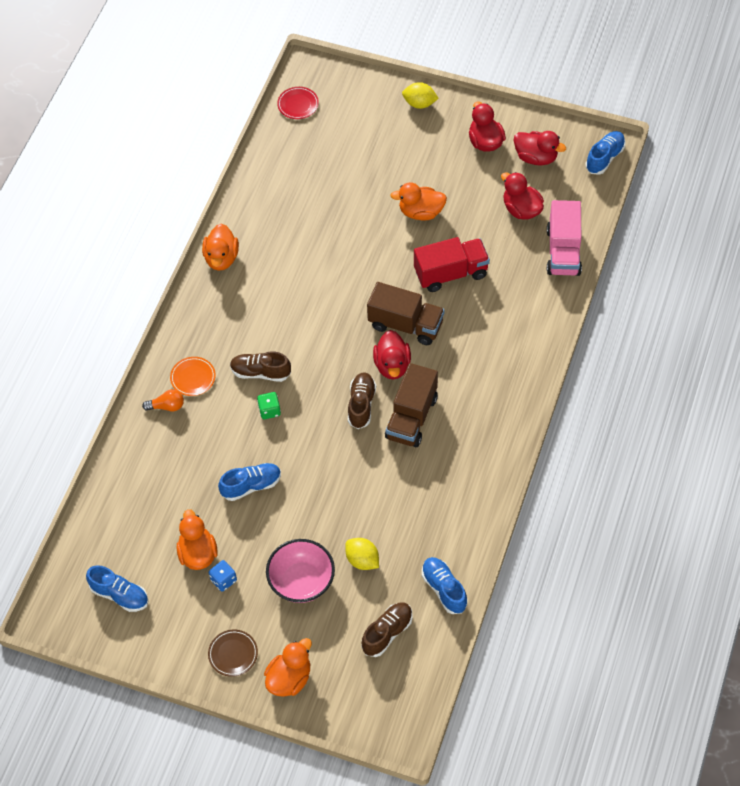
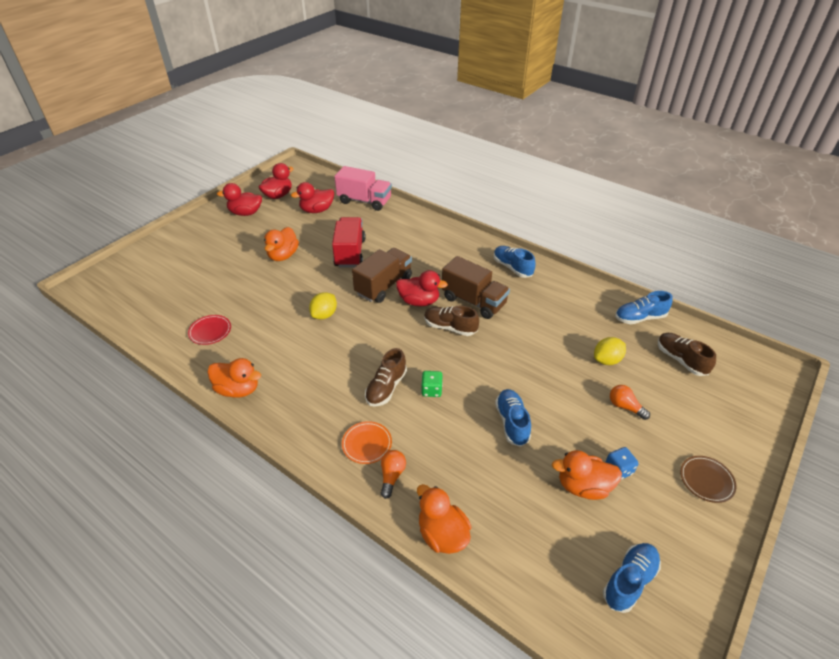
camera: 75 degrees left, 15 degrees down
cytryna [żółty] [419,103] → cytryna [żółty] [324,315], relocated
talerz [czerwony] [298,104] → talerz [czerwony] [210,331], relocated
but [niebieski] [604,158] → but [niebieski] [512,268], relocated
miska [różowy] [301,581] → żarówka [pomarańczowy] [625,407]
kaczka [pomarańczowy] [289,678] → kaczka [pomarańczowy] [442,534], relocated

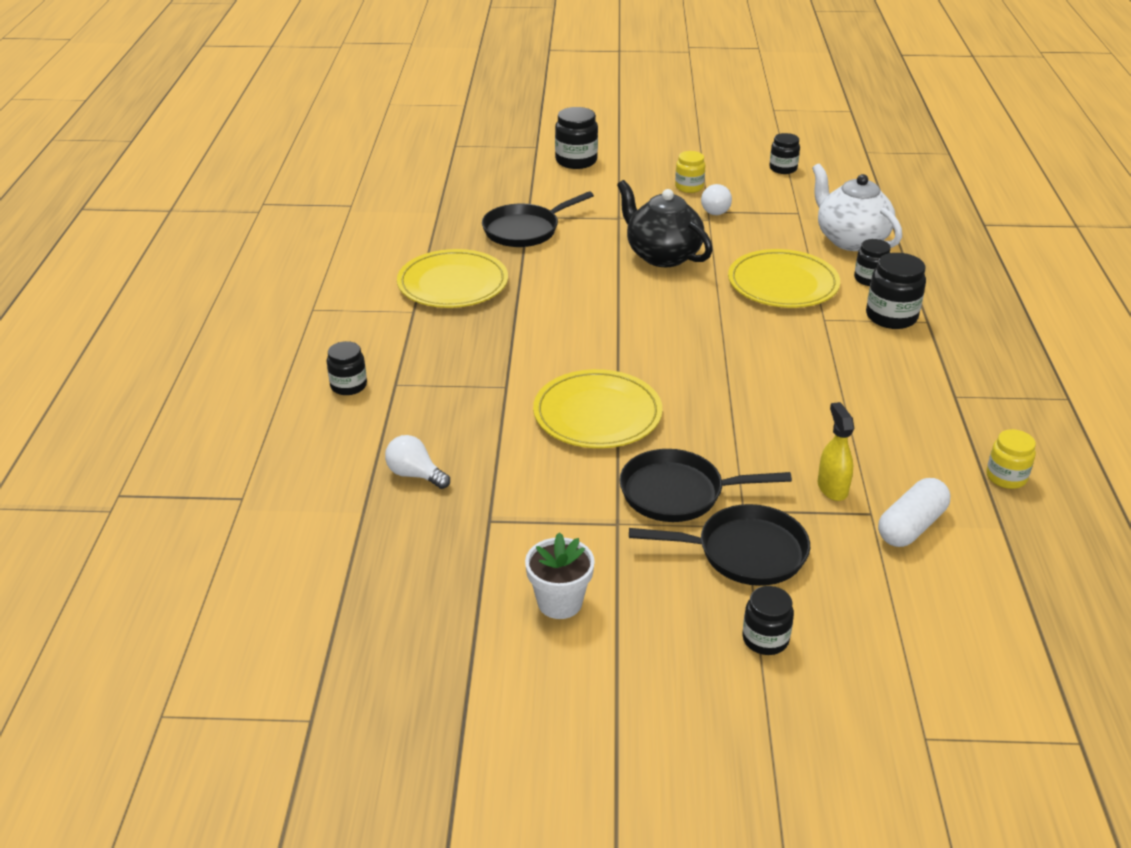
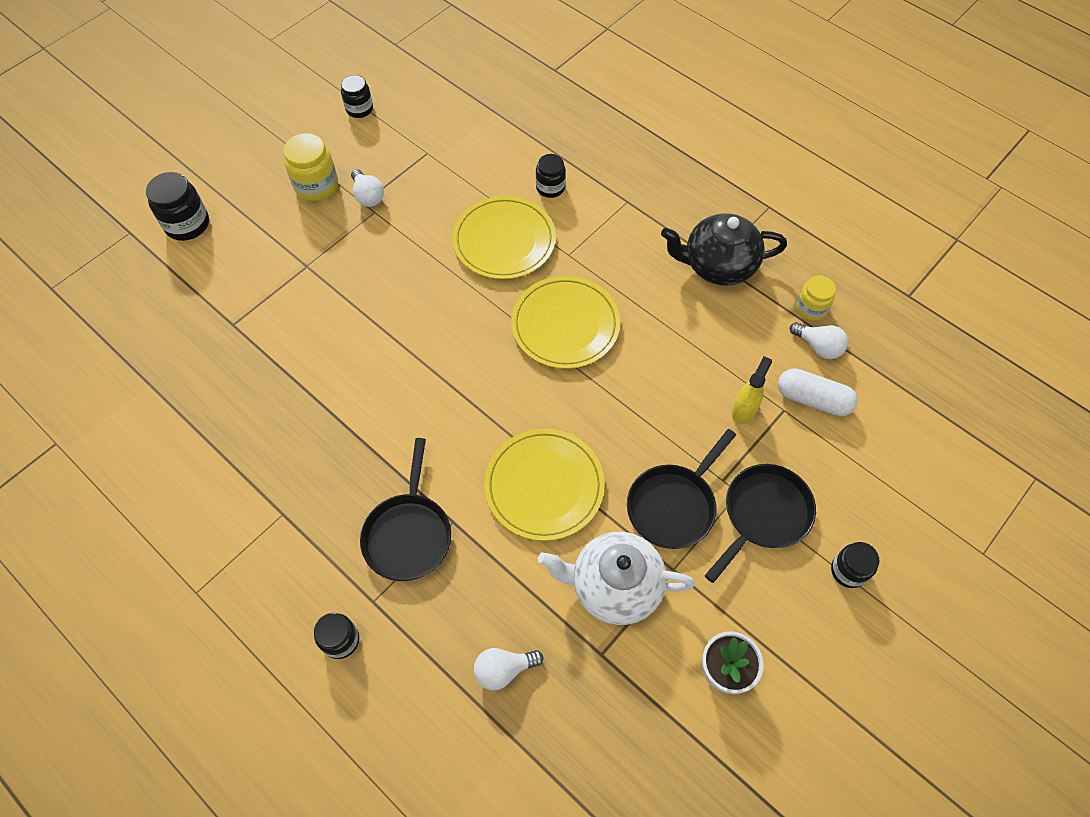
camera: 50 degrees left, 25 degrees up
słoik [żółty] [689,187] → słoik [żółty] [316,185], x1.52
imbryk [biały] [850,240] → imbryk [biały] [614,586], relocated
imbryk [czarny] [662,255] → imbryk [czarny] [718,266], relocated
patelnia [czarny] [525,230] → patelnia [czarny] [409,534], relocated
talerz [żółty] [453,284] → talerz [żółty] [565,325], relocated
słoik [czarny] [891,317] → -
spryskiwacz [żółty] [832,488] → spryskiwacz [żółty] [744,410], 90 degrees clockwise
kapsułka [biały] [911,526] → kapsułka [biały] [813,399], 60 degrees counterclockwise
- → żarówka [biały] [818,347]

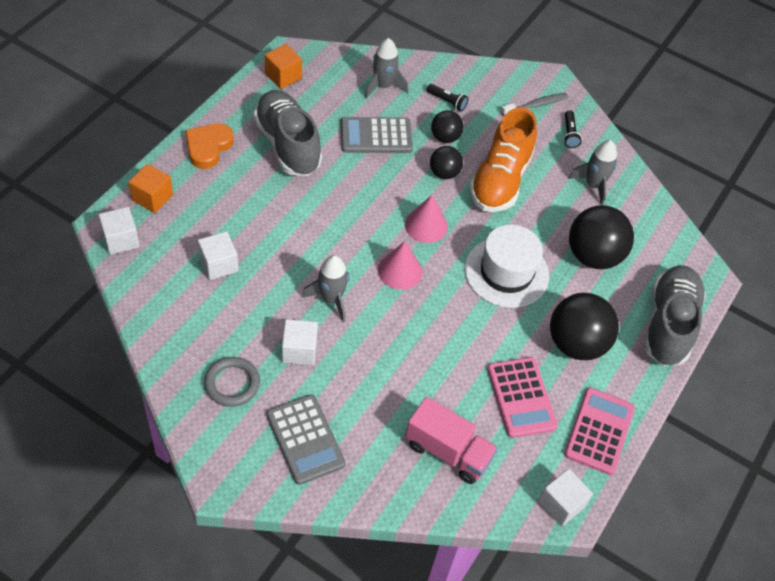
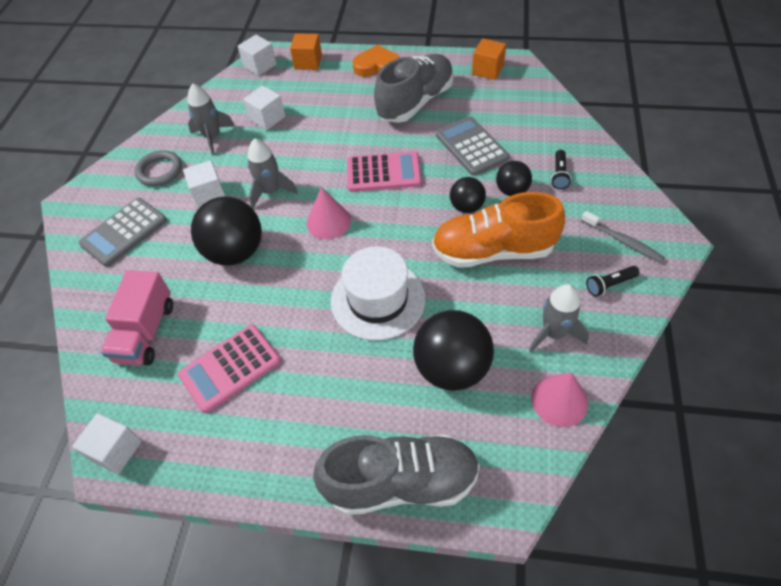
camera: 75 degrees right, 0 degrees up
rakieta [szary] [383,86] → rakieta [szary] [213,137], relocated
stożek [różowy] [426,225] → stożek [różowy] [559,400], relocated
piłka [czarny] [576,344] → piłka [czarny] [235,252], relocated
kalkulator [różowy] [599,431] → kalkulator [różowy] [383,173], relocated

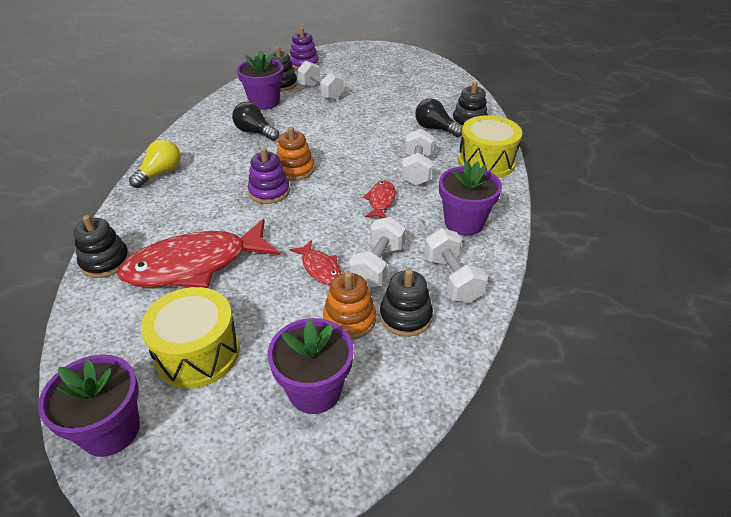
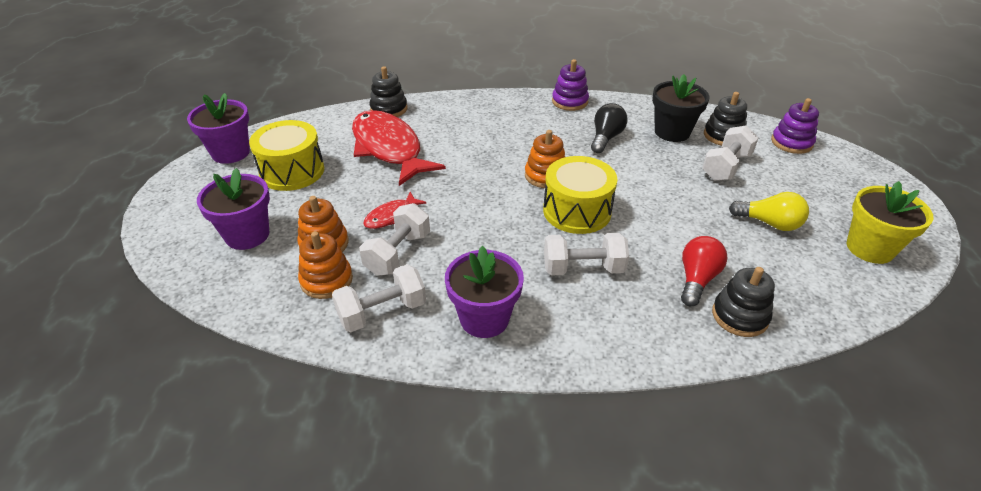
camera: 80 degrees right, 0 degrees up
doniczka [fioletowy] [264,102] → doniczka [czarny] [672,132]
żarówka [czarny] [435,129] → żarówka [czerwony] [697,279]
bęben [żółty] [486,162] → bęben [żółty] [577,211], relocated
żarówka [żółty] [160,173] → żarówka [żółty] [769,223], relocated
zabawka nakładanka [fioletowy] [269,192] → zabawka nakładanka [fioletowy] [569,101], relocated
ryba [czerwony] [381,201] → -
hantel [biały] [377,266] → hantel [biały] [398,253], 75 degrees counterclockwise
zabawka nakładanka [czarny] [405,317] → zabawka nakładanka [pomarańczowy] [326,280]
- → doniczka [żółty] [870,248]

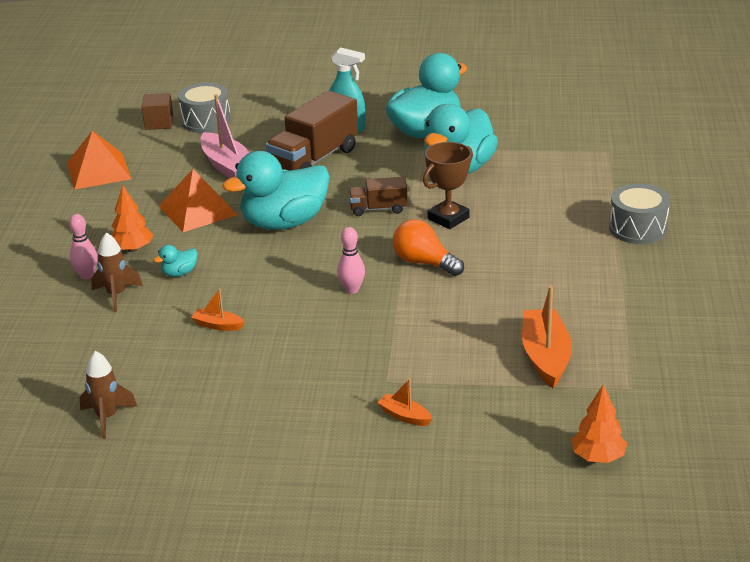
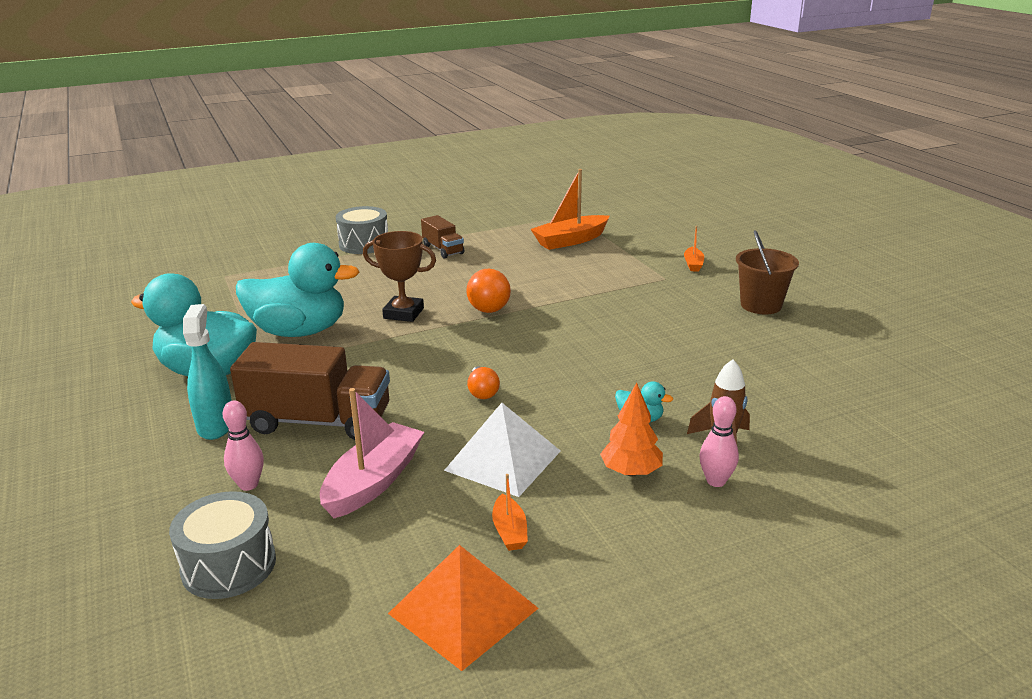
camera: 120 degrees left, 5 degrees down
sześcian [brązowy] [159,123] → -
kaczka [turkusowy] [284,223] → żarówka [pomarańczowy] [482,392]
piramida [pomarańczowy] [198,210] → piramida [biały] [503,460]
ciężarówka [brązowy] [378,209] → ciężarówka [brązowy] [443,249], relocated
kręgiel [różowy] [352,289] → kręgiel [różowy] [248,485], relocated
łódka [pomarańczowy] [218,325] → łódka [pomarańczowy] [509,531], relocated
rakieta [brązowy] [107,418] → -
drzewko [pomarańczowy] [598,457] → -
- → wiadro [brązowy] [761,305]

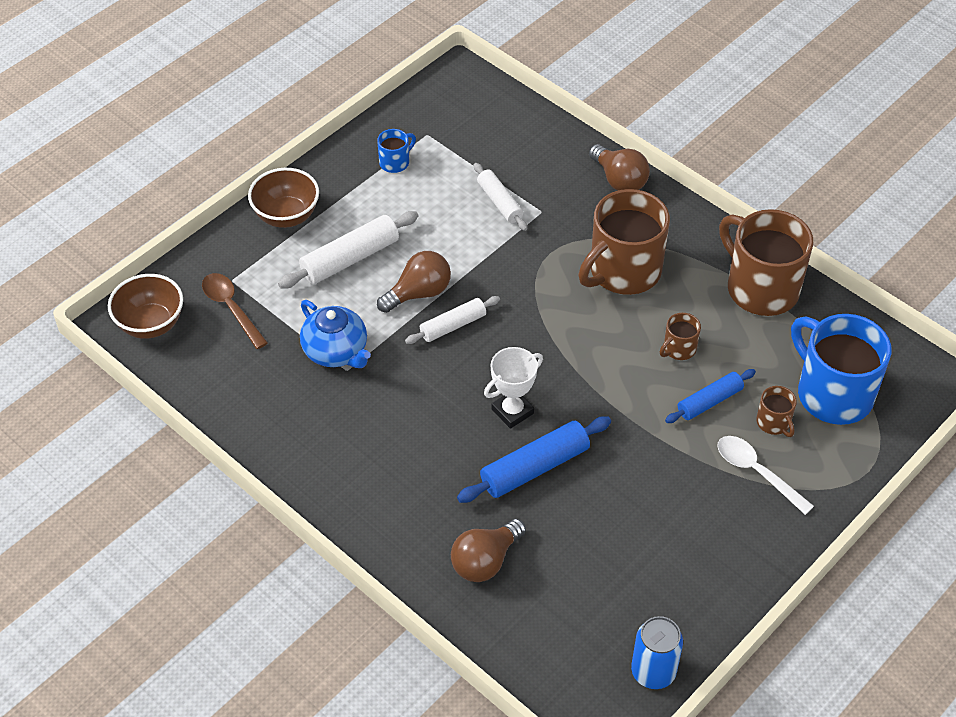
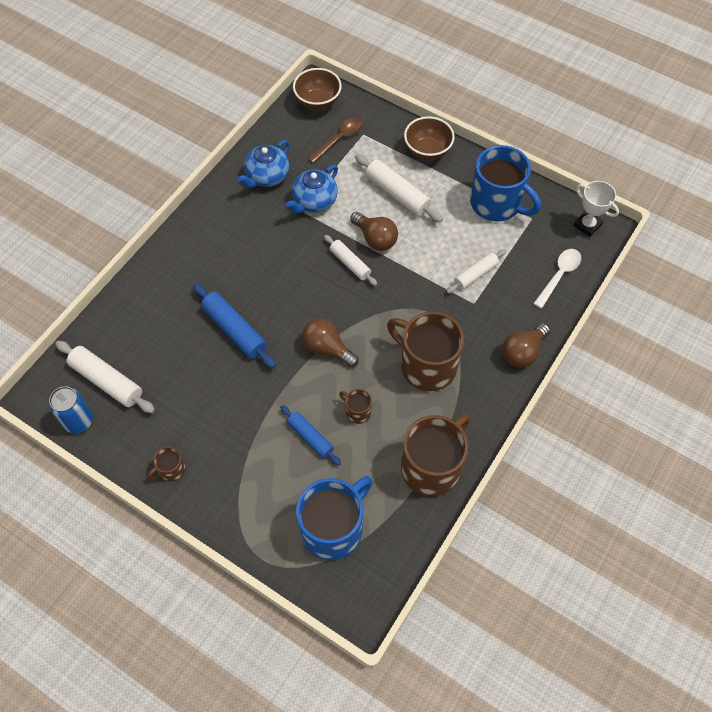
camera: 80 degrees right, 10 degrees up
kubek [niebieski] [395,162] → kubek [niebieski] [497,204], x2.26
puchar [biały] [512,411] → puchar [biały] [587,225], relocated
kubek [brązowy] [774,423] → kubek [brązowy] [171,470], relocated
łyżka [biały] [756,472] → łyżka [biały] [559,275], relocated
żarówka [brązowy] [485,561] → żarówka [brązowy] [327,348], relocated
- → imbryk [niebieski] [267,176]
- → wałek do ciasta [biały] [107,381]

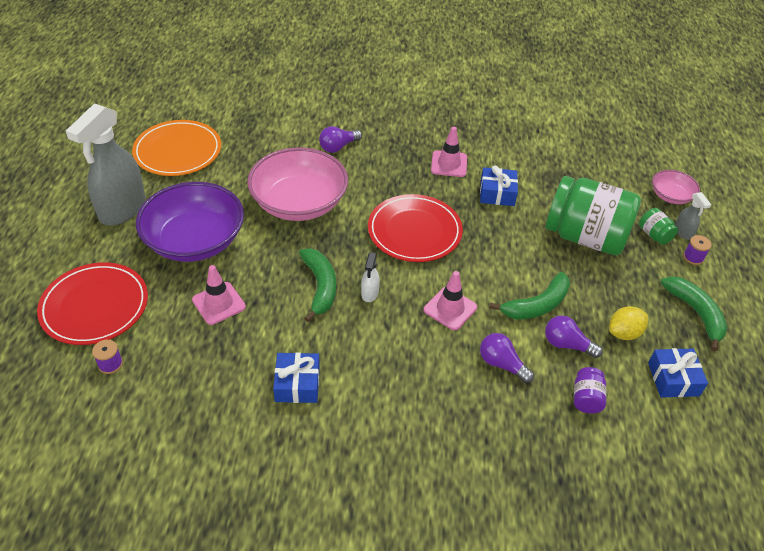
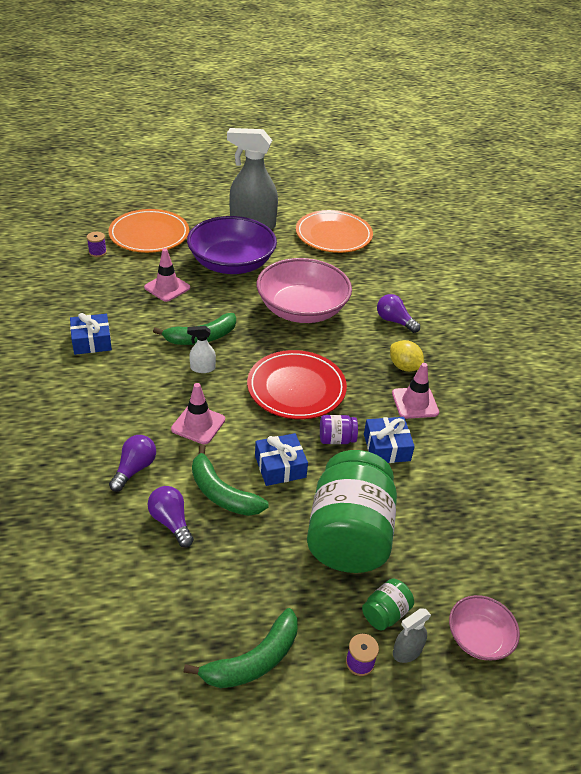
camera: 75 degrees right, 5 degrees down
talerz [czerwony] [95,306] → talerz [pomarańczowy] [149,234]
cytryna [żółty] [624,333] → cytryna [żółty] [404,367], relocated
żarówka [fioletowy] [566,344] → żarówka [fioletowy] [171,522], 45 degrees counterclockwise
prezent [niebieski] [673,379] → prezent [niebieski] [280,466], relocated
słoik [fioletowy] [586,398] → słoik [fioletowy] [336,439], relocated

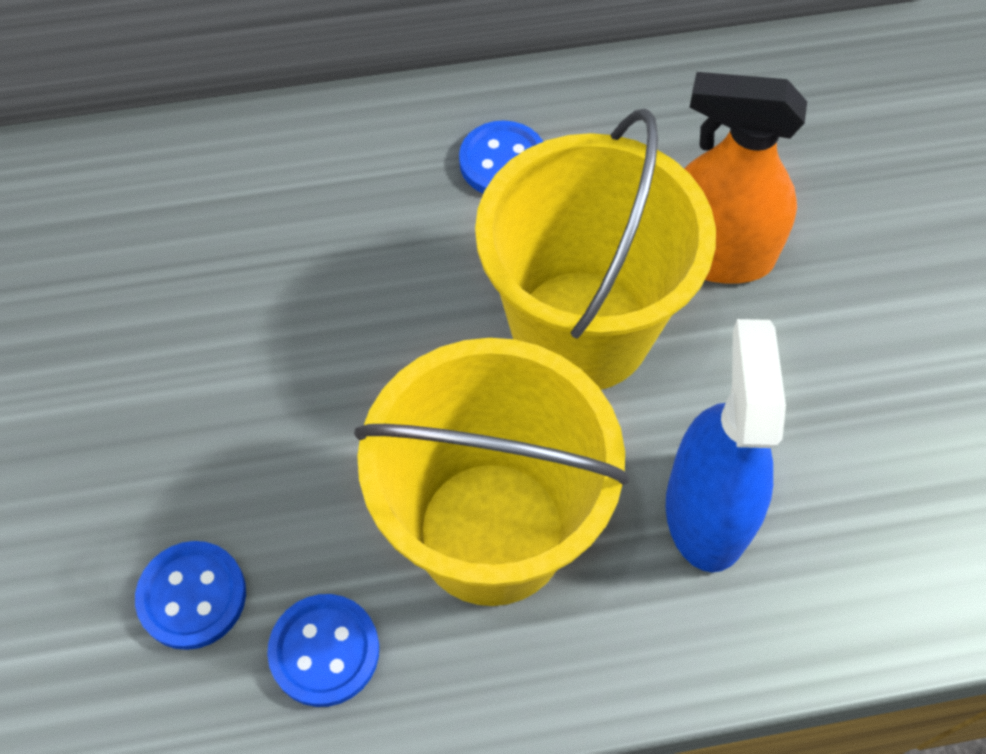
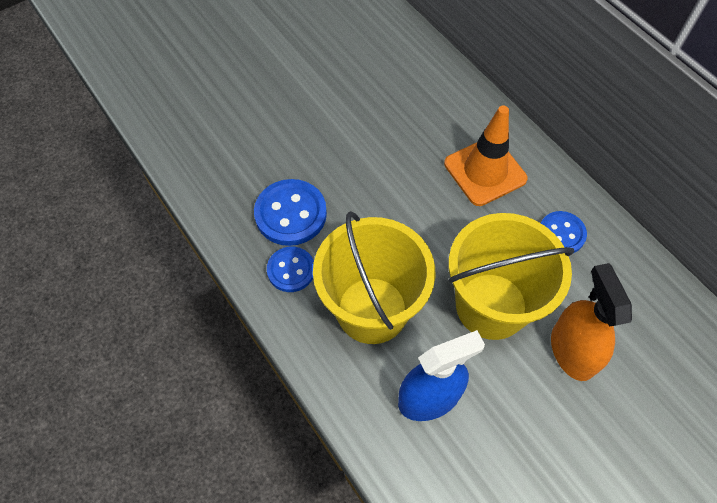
camera: 65 degrees right, 0 degrees up
guzik [niebieski] [192,596] → guzik [niebieski] [290,214], x1.57
- → pachołek [pomarańczowy] [485,171]

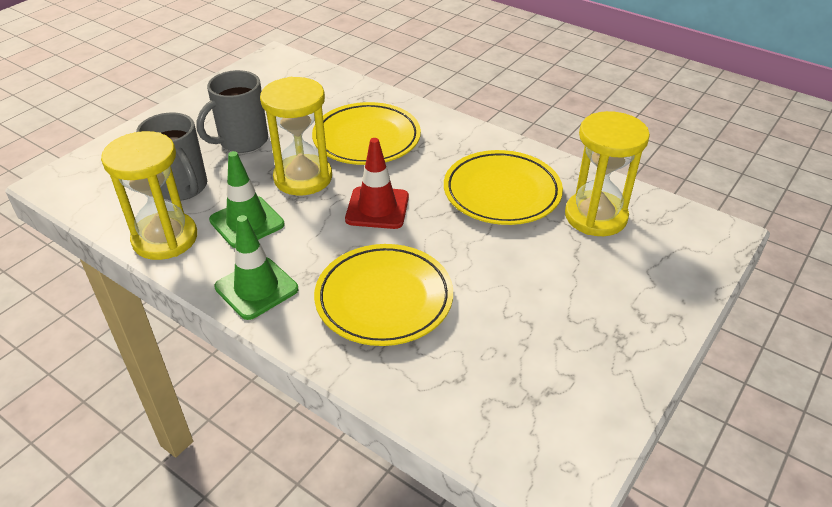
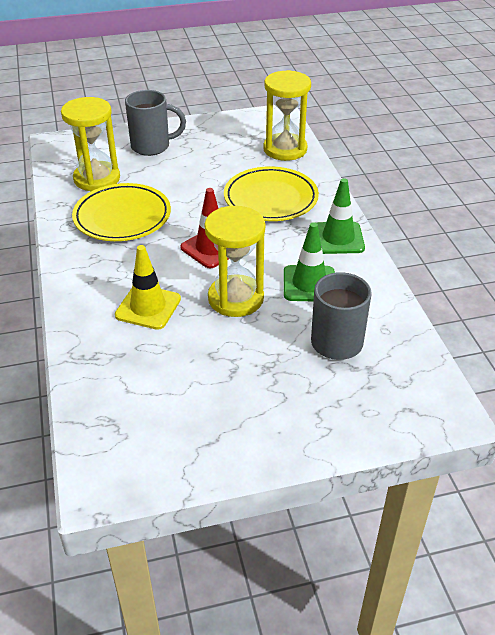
camera: 140 degrees left, 0 degrees up
kubek [szary] [242,141] → kubek [szary] [152,146], relocated
talerz [żółty] [366,139] → pachołek [żółty] [148,307]
klepsydra [żółty] [165,238] → klepsydra [żółty] [285,149], relocated

